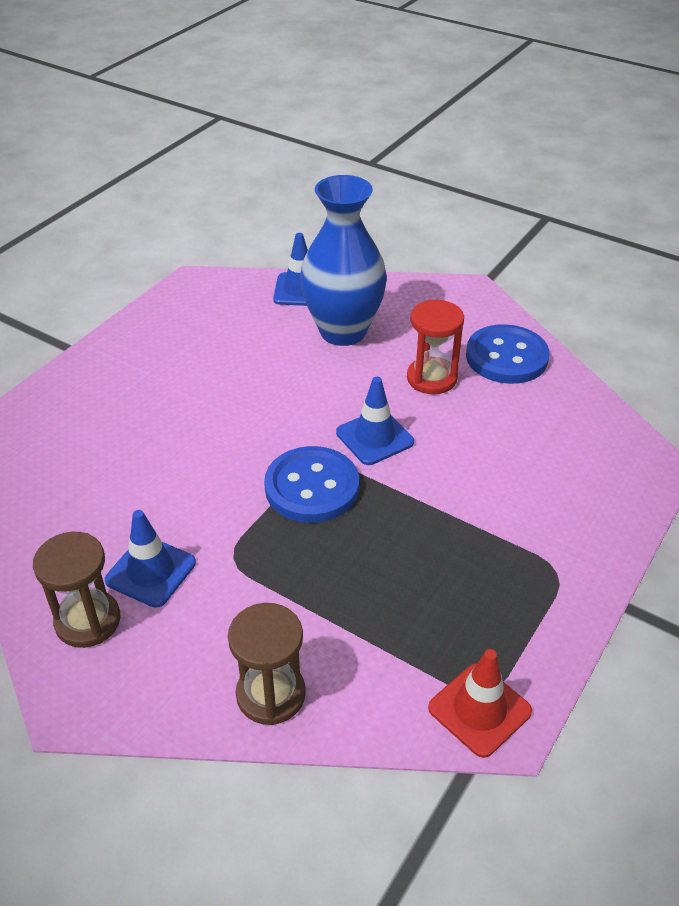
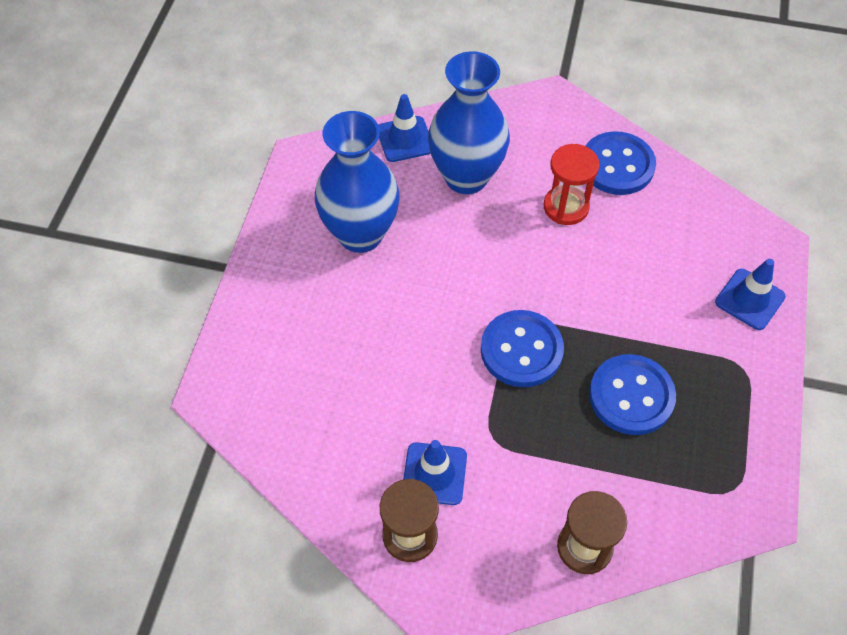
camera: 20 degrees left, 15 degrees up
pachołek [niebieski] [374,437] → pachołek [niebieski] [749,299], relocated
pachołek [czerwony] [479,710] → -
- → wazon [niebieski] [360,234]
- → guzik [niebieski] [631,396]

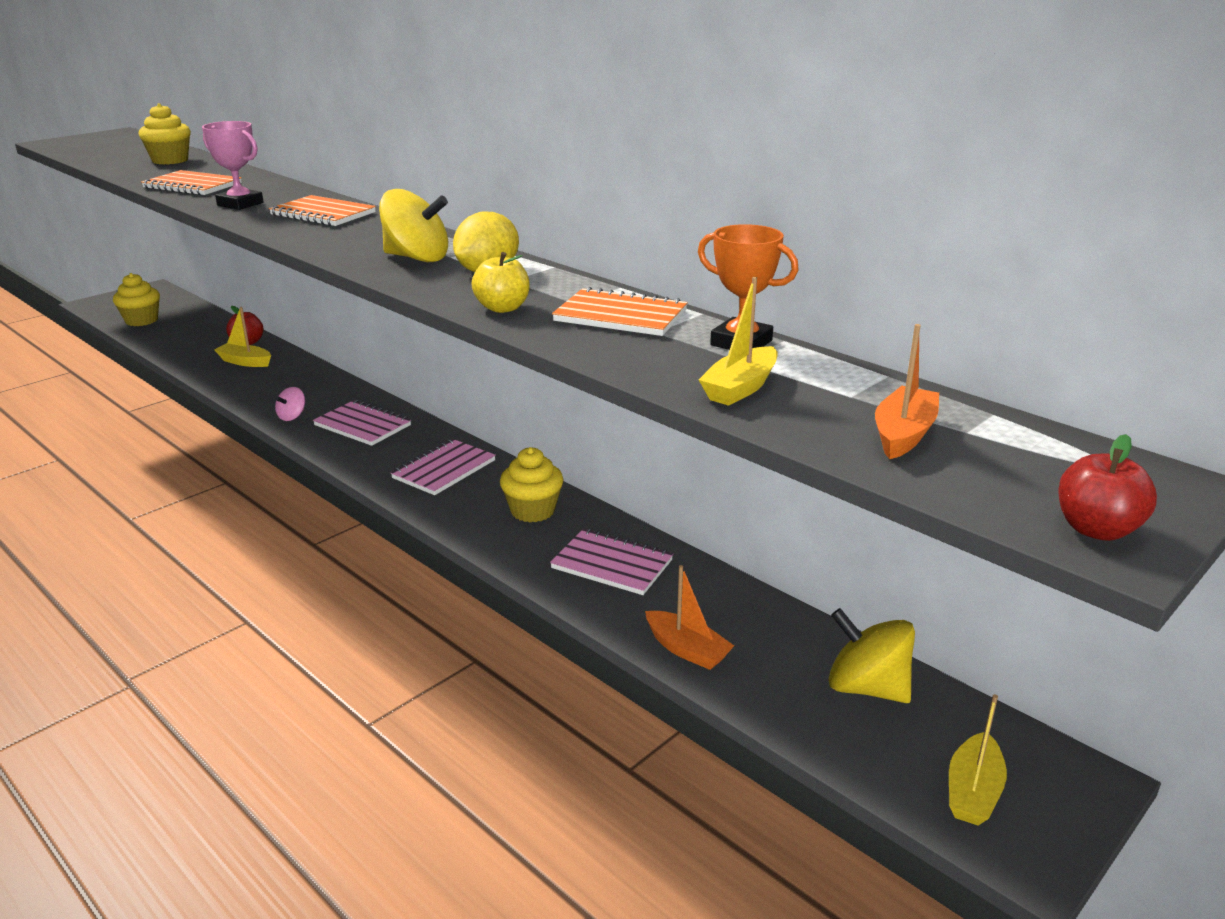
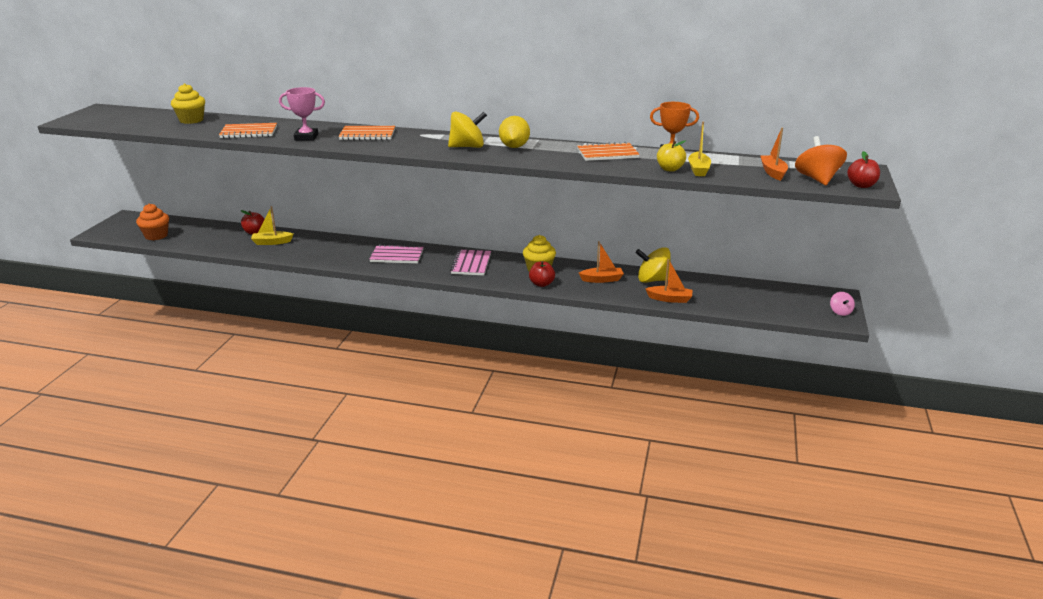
camera: 30 degrees left, 0 degrees up
jabłko [żółty] [502,308] → jabłko [żółty] [670,169], relocated
muffinka [żółty] [141,320] → muffinka [pomarańczowy] [156,236]
bączek [różowy] [292,416] → bączek [różowy] [840,312], relocated
zeszyt [różowy] [612,564] → łódka [pomarańczowy] [602,279]
bączek [żółty] [866,687] → bączek [żółty] [653,280], relocated
łódka [żółty] [973,791] → -
- → bączek [pomarańczowy] [817,179]
- → jabłko [czerwony] [541,284]

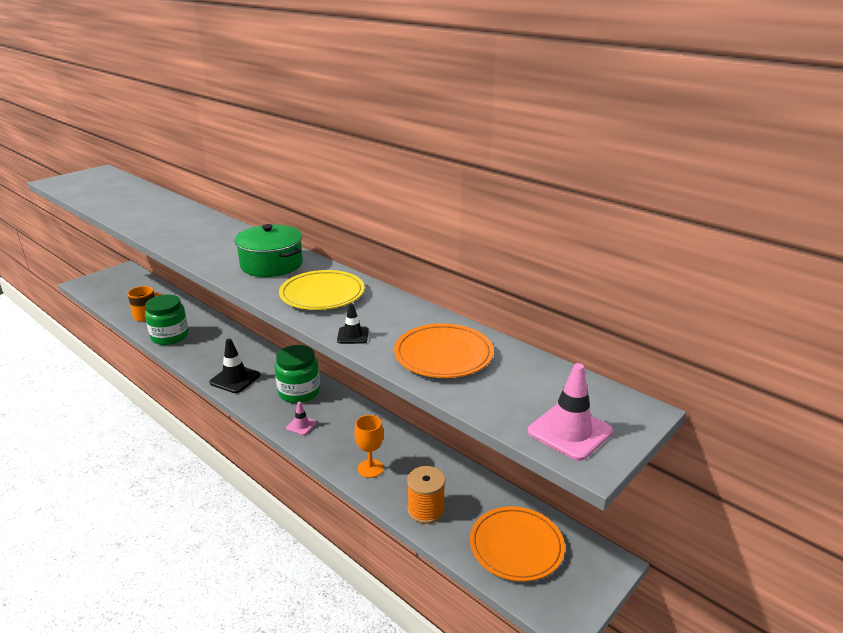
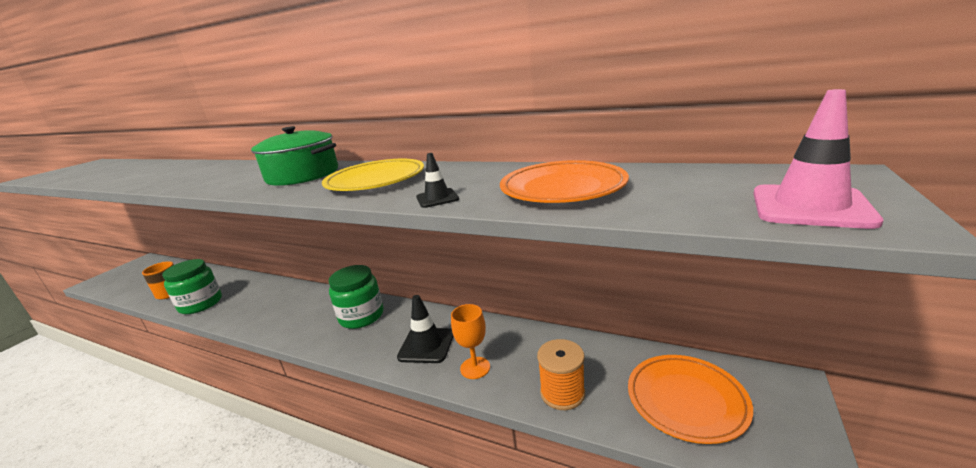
camera: 15 degrees left, 5 degrees down
pachołek [czarny] [235,379] → pachołek [czarny] [426,345], relocated
pachołek [różowy] [301,425] → -

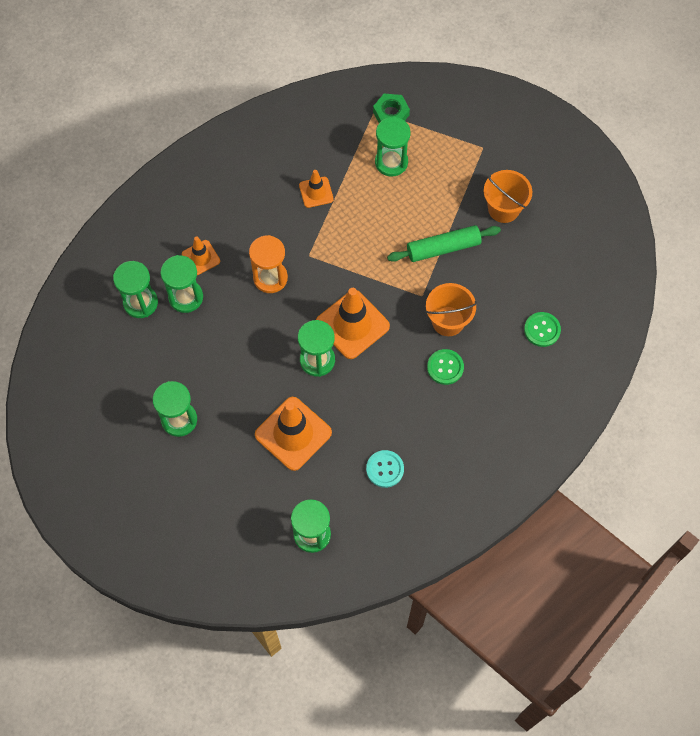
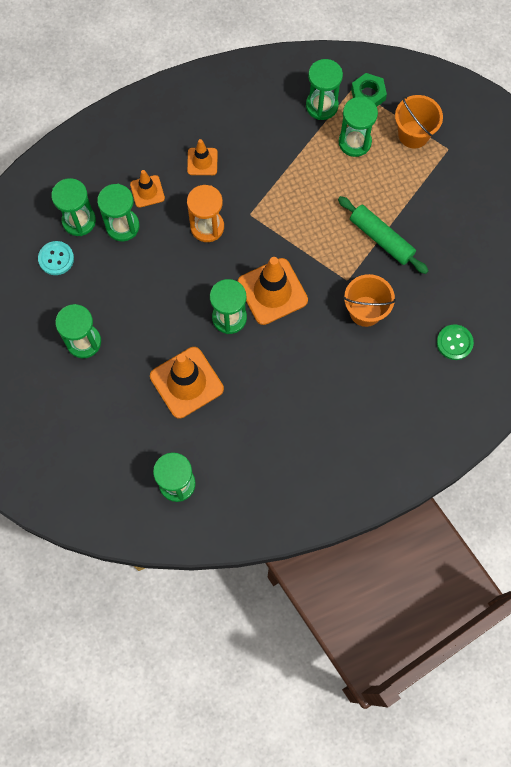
camera: 15 degrees right, 5 degrees up
pachołek [pomarańczowy] [316,192] → pachołek [pomarańczowy] [202,161], relocated
wiadro [pomarańczowy] [503,209] → wiadro [pomarańczowy] [413,134], relocated
wałek do ciasta [zielony] [443,248] → wałek do ciasta [zielony] [381,239], 45 degrees clockwise
guzik [zielony] [445,367] → -
guzik [turkusowy] [385,469] → guzik [turkusowy] [56,258], relocated
- → klepsydra [zielony] [322,106]

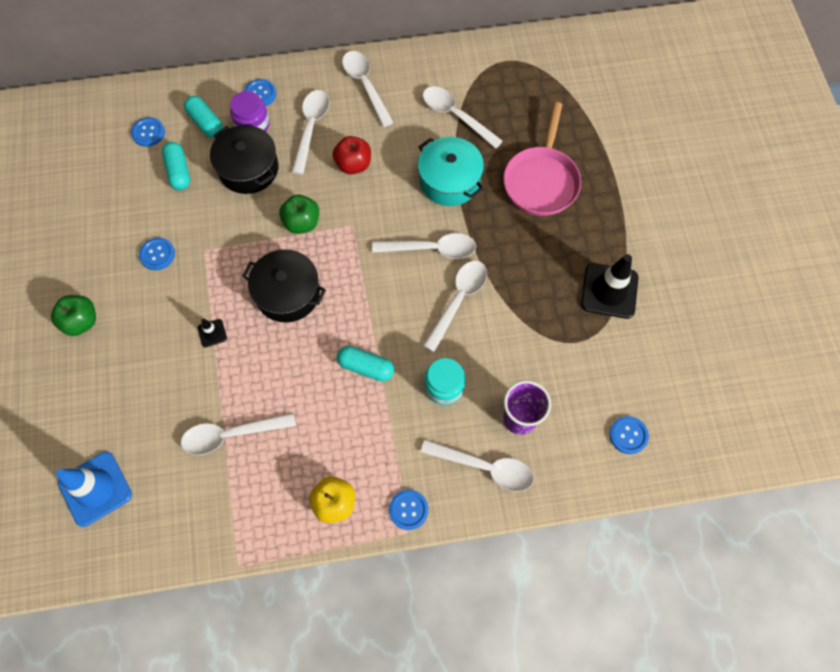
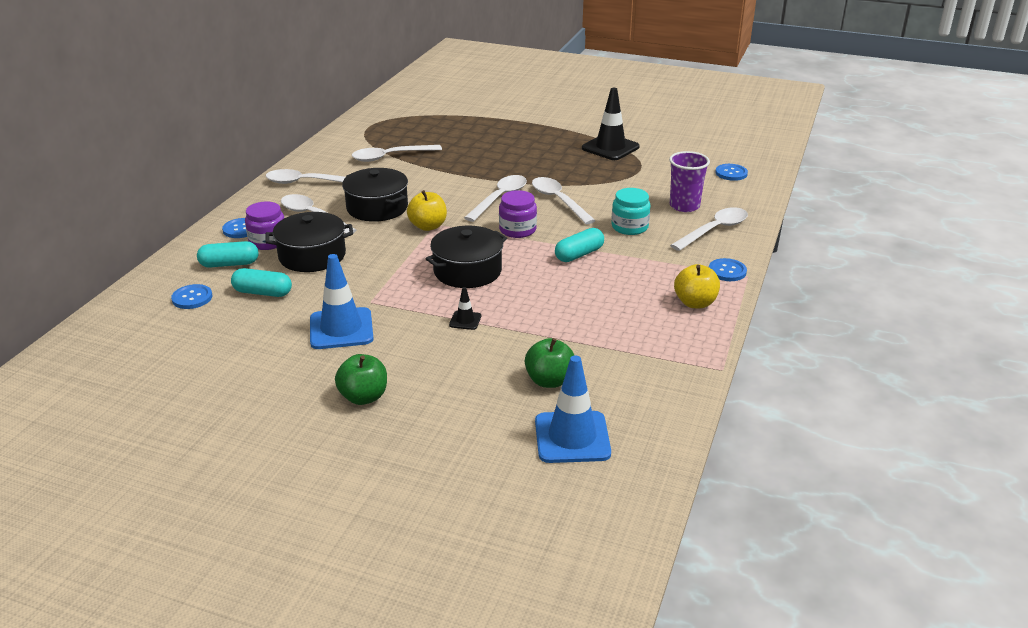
camera: 60 degrees left, 35 degrees down
patelnia [różowy] [541,180] → -
jabłko [czerwony] [353,164] → garnek [czarny] [377,208]
garnek [turkusowy] [449,180] → -
jabłko [zielony] [302,223] → jabłko [zielony] [549,381], relocated
guzik [niebieski] [157,254] → pachołek [niebieski] [341,329]
łyżka [biały] [231,435] → -
- → jabłko [żółty] [428,226]
- → słoik [fioletowy] [517,230]

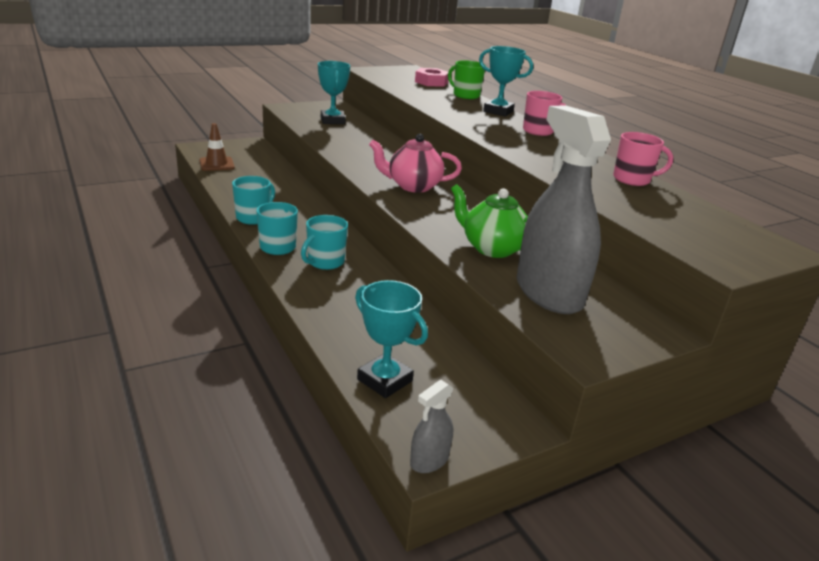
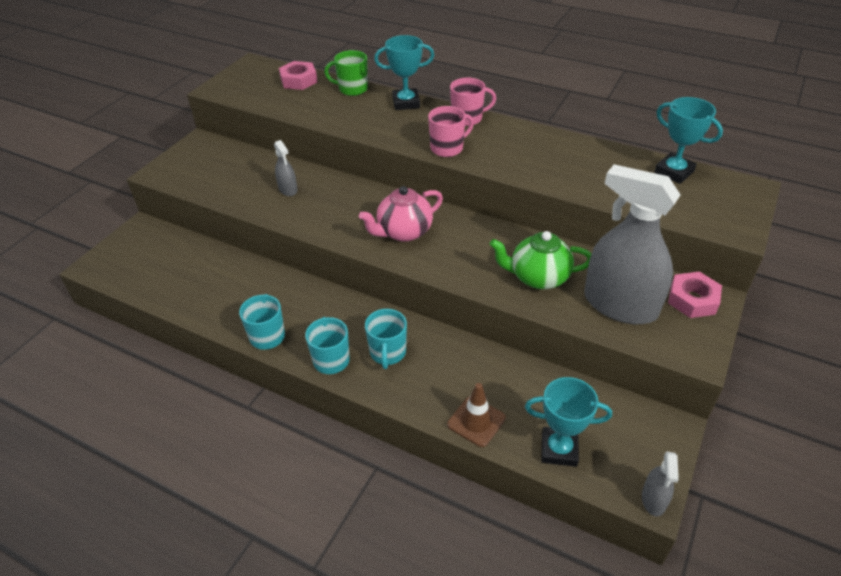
camera: 30 degrees left, 15 degrees up
puchar [turkusowy] [332,121] → puchar [turkusowy] [674,172], relocated
pachołek [brązowy] [216,164] → pachołek [brązowy] [476,421], relocated
kubek [różowy] [633,180] → kubek [różowy] [447,148], relocated
- → spryskiwacz [szary] [288,189]
- → nakrętka [różowy] [692,300]

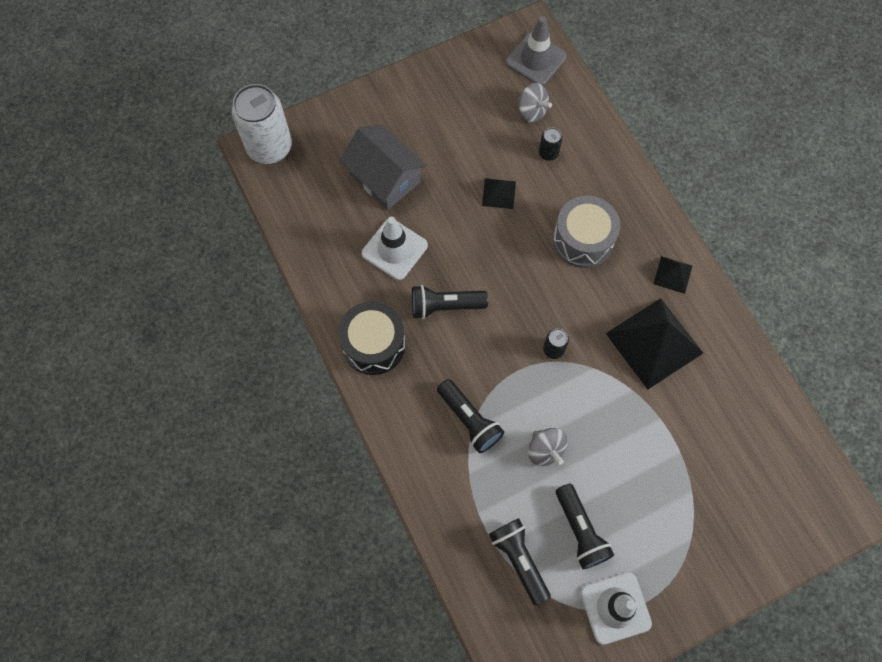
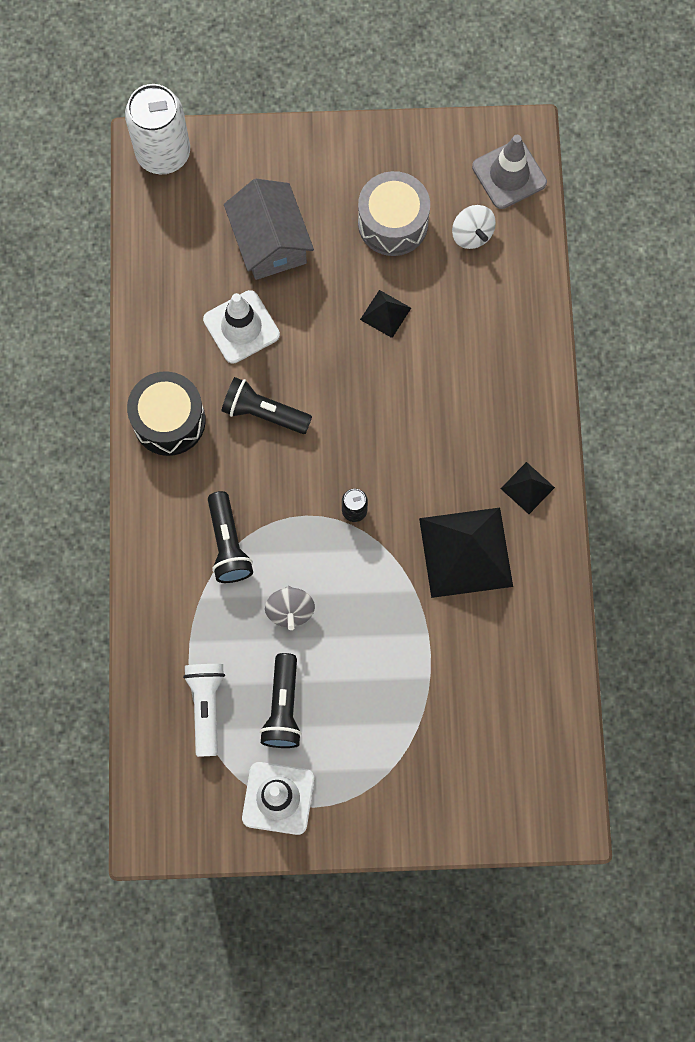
camera: 25 degrees right, 5 degrees up
bączek [szary] [532,111] → bączek [biały] [472,234]
puszka [czarny] [548,153] → -
bęben [szary] [583,240] → bęben [szary] [393,223], relocated
latarka [czarny] [519,560] → latarka [biały] [206,707]

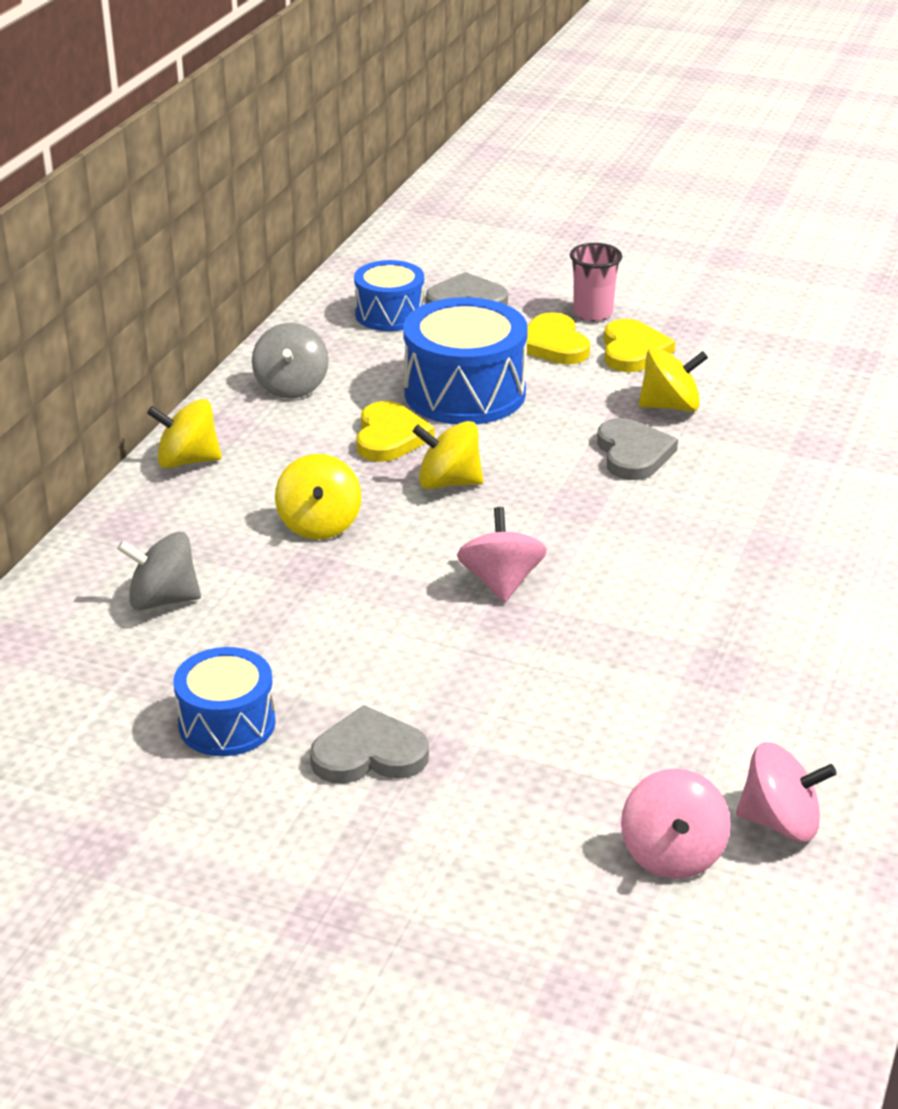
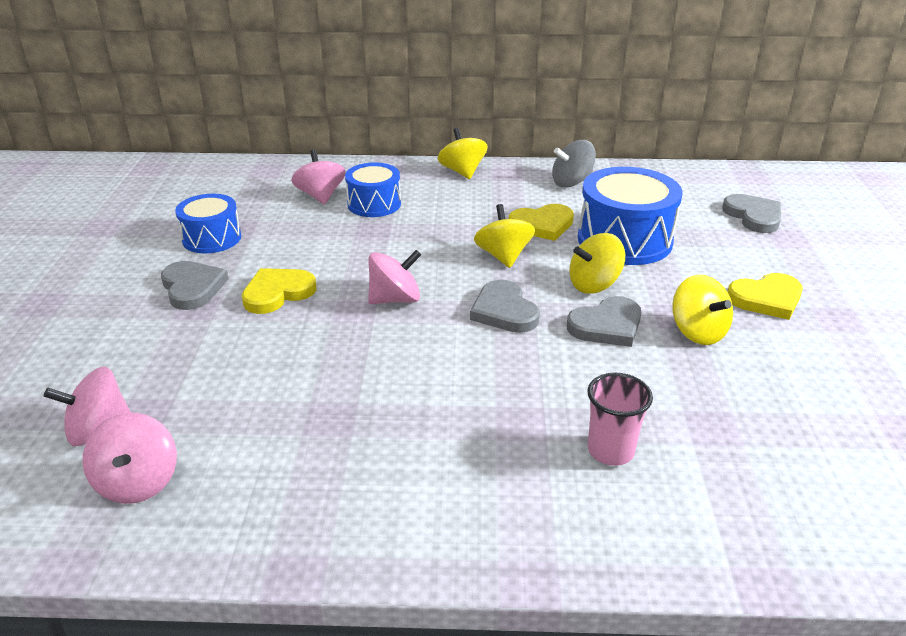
camera: 70 degrees right, 0 degrees up
szklanka [różowy] [592,313] → szklanka [różowy] [610,451], relocated
bęben [niebieski] [390,314] → bęben [niebieski] [374,204], relocated
serce [żółty] [553,344] → serce [żółty] [277,293], relocated
bączek [żółty] [319,524] → bączek [żółty] [594,284], relocated
bączek [szary] [163,599] → bączek [różowy] [320,196]
- → serce [szary] [504,311]

